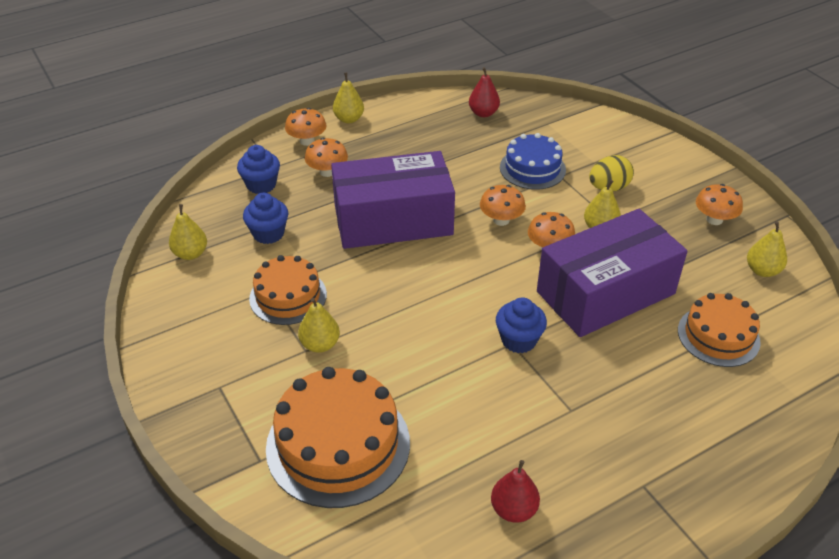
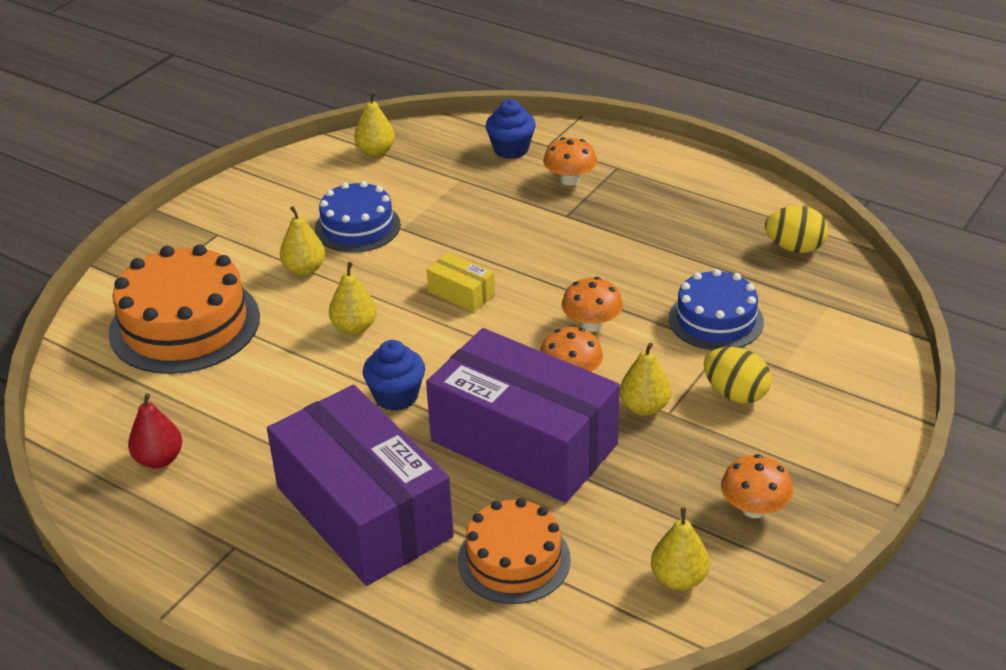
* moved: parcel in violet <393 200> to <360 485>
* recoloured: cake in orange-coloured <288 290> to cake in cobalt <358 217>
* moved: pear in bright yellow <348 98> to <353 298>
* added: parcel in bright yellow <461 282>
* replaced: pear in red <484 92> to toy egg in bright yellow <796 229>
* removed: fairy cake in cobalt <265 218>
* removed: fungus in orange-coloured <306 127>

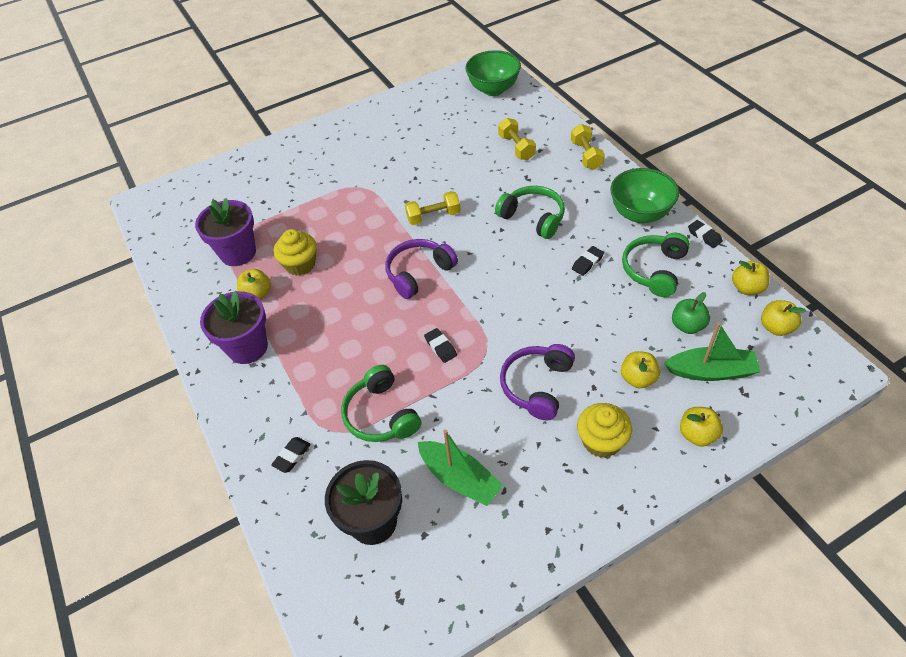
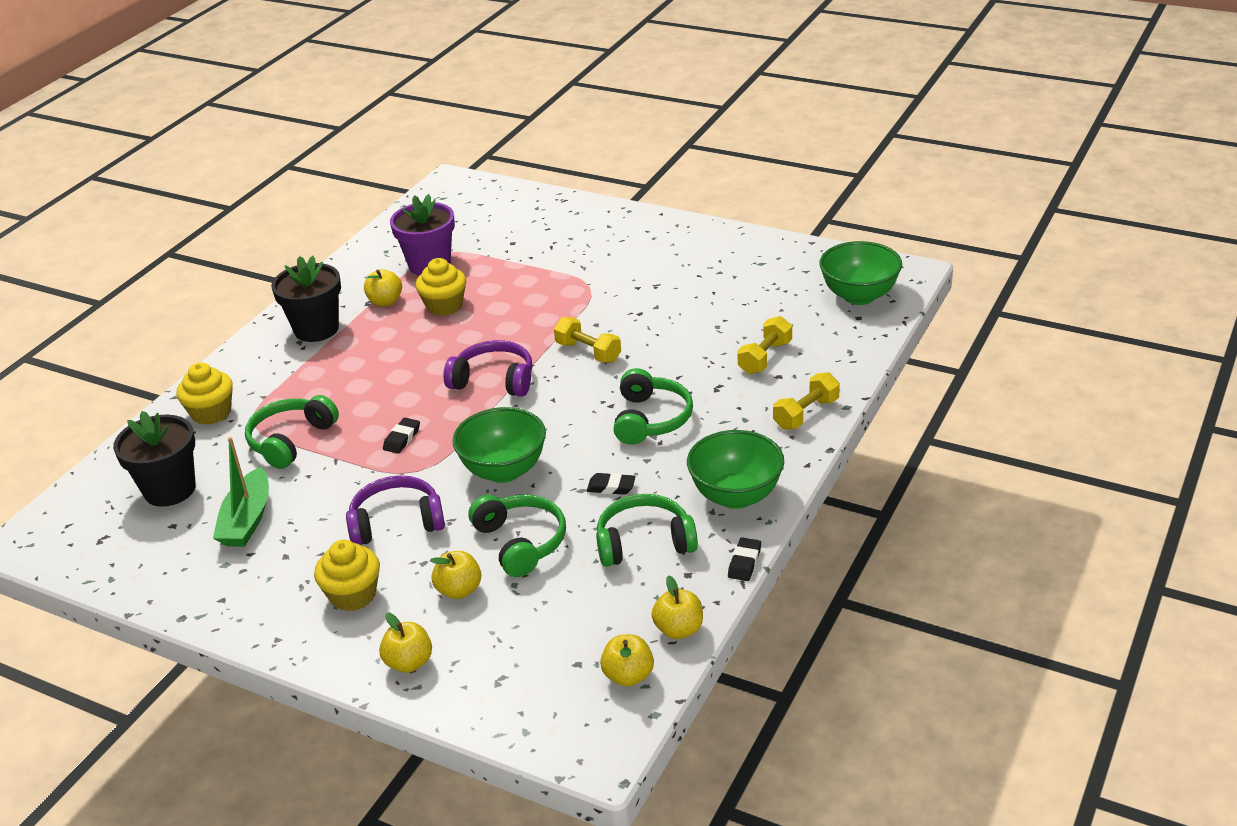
* replaced: eraser in black <291 455> to fairy cake in bright yellow <204 394>
* recoloured: flower pot in violet <234 327> to flower pot in black <306 299>
* added: serving bowl in emerald <499 445>
* added: headset in emerald <517 535>
* removed: boat in emerald <712 351>
* removed: apple in emerald <691 313>

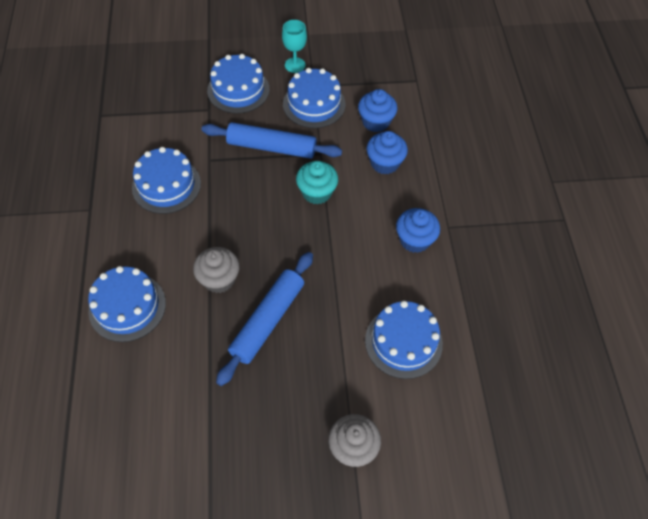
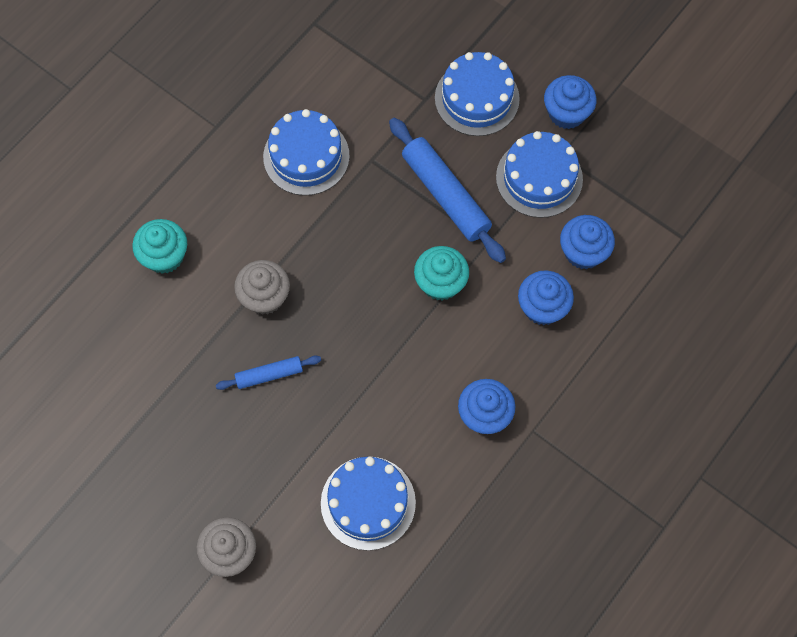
* replaced: cake in cobalt <127 304> to fairy cake in turquoise <159 246>
* resized: pastry roller in cobalt <264 319> = <268 373> x0.54
* replaced: chalice in turquoise <294 46> to fairy cake in cobalt <570 102>

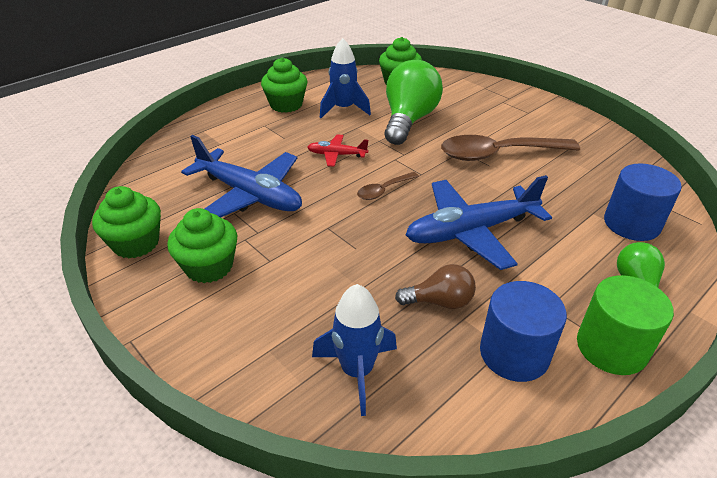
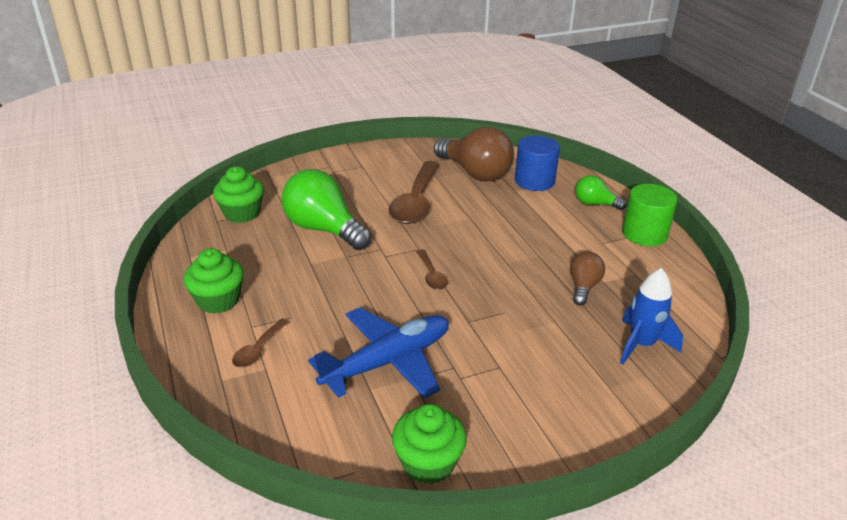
* added: tablespoon in brown <260 343>
* added: light bulb in brown <474 154>
* removed: fairy cake in emerald <202 245>
* removed: aeroplane in red <337 150>
* removed: rocket in cobalt <345 78>
* removed: aeroplane in cobalt <479 222>
* removed: cylinder in cobalt <523 331>

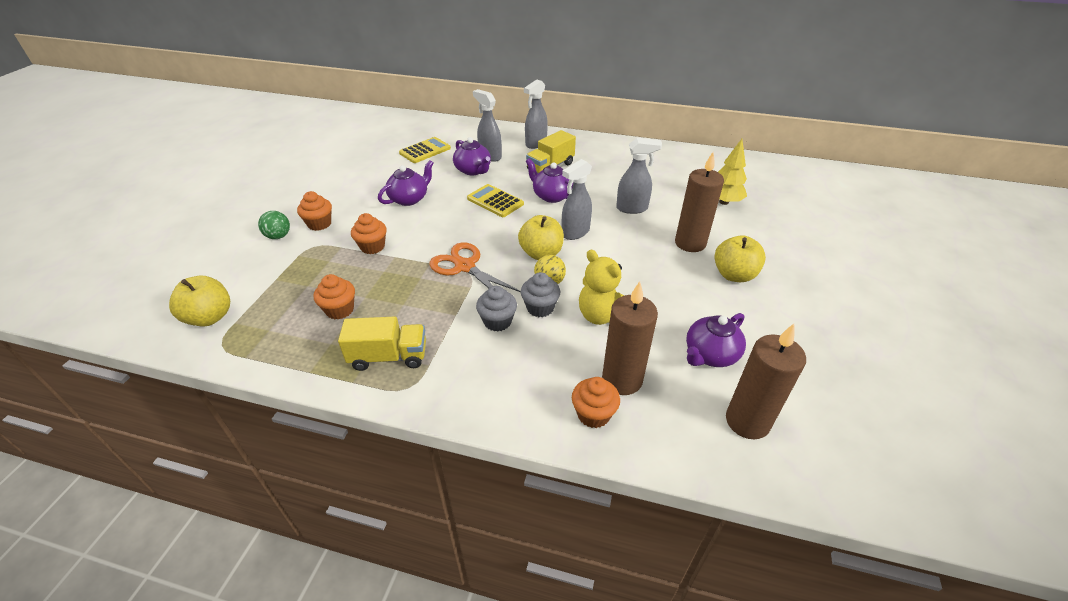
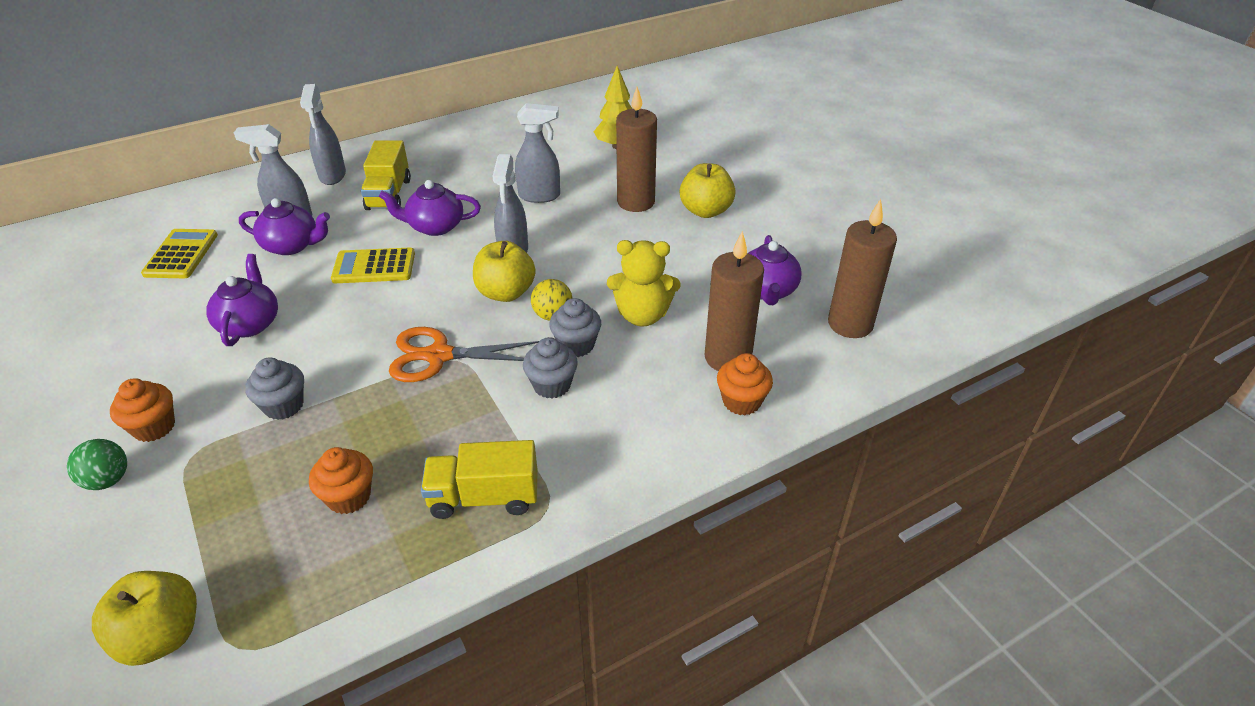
* recoloured: fairy cake in orange-coloured <369 233> to fairy cake in gray <274 388>
* turned: lorry in bright yellow <382 344> = <479 479> 135 degrees counterclockwise
* turned: sprayer in gray <639 176> = <537 153> 45 degrees clockwise

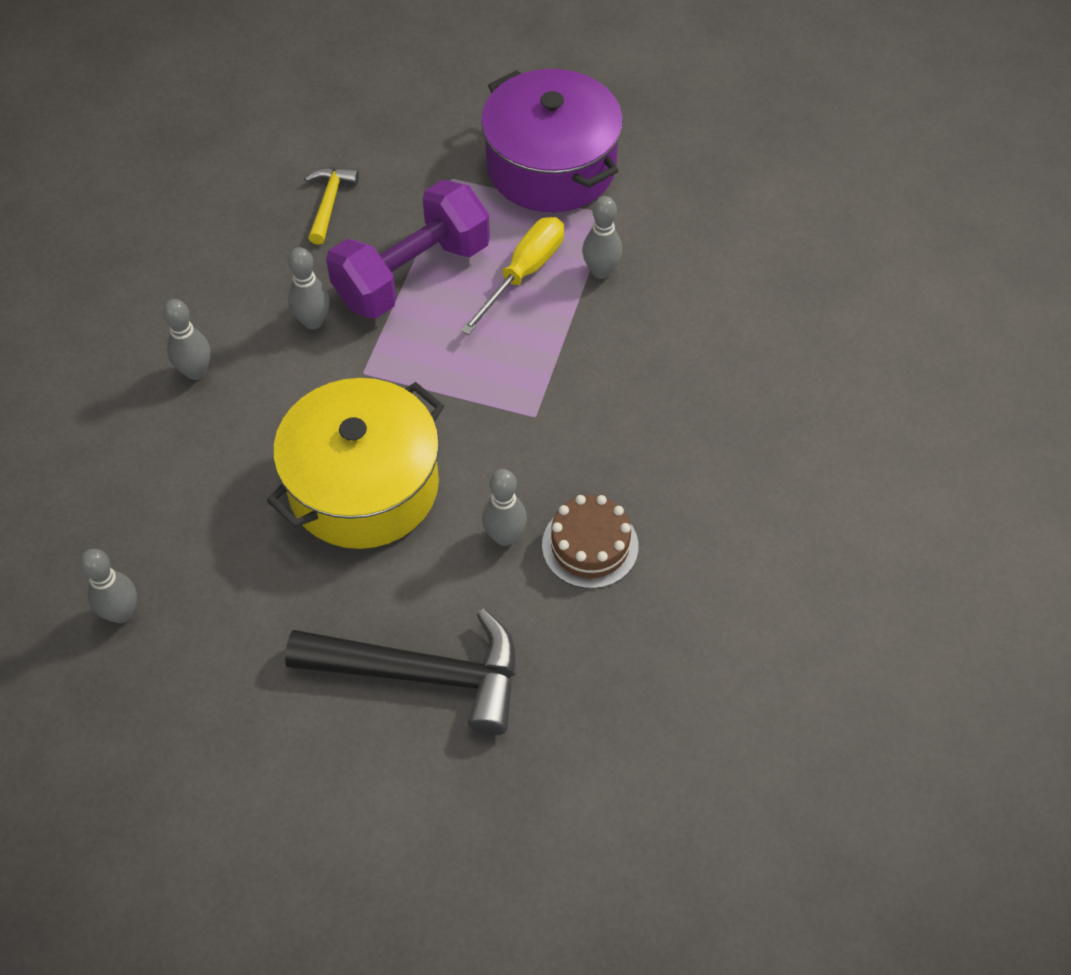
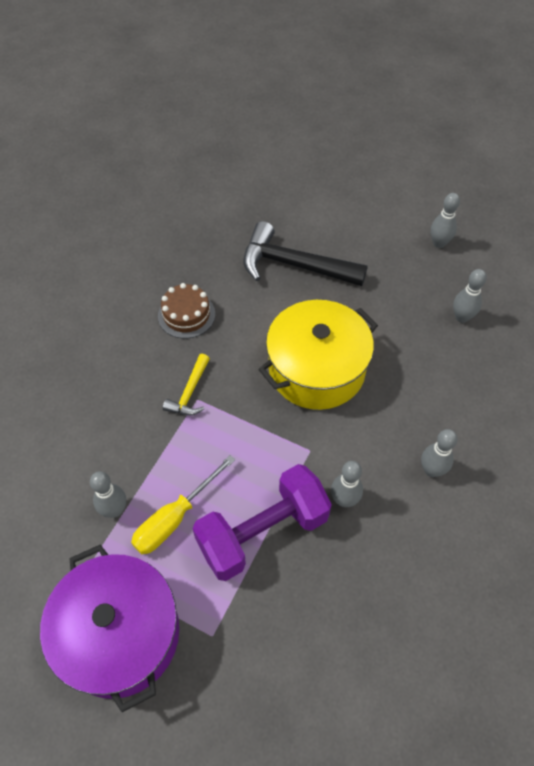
* moved: carpenter's hammer in bright yellow <331 206> to <186 385>
* moved: bowling pin in gray <504 507> to <445 220>

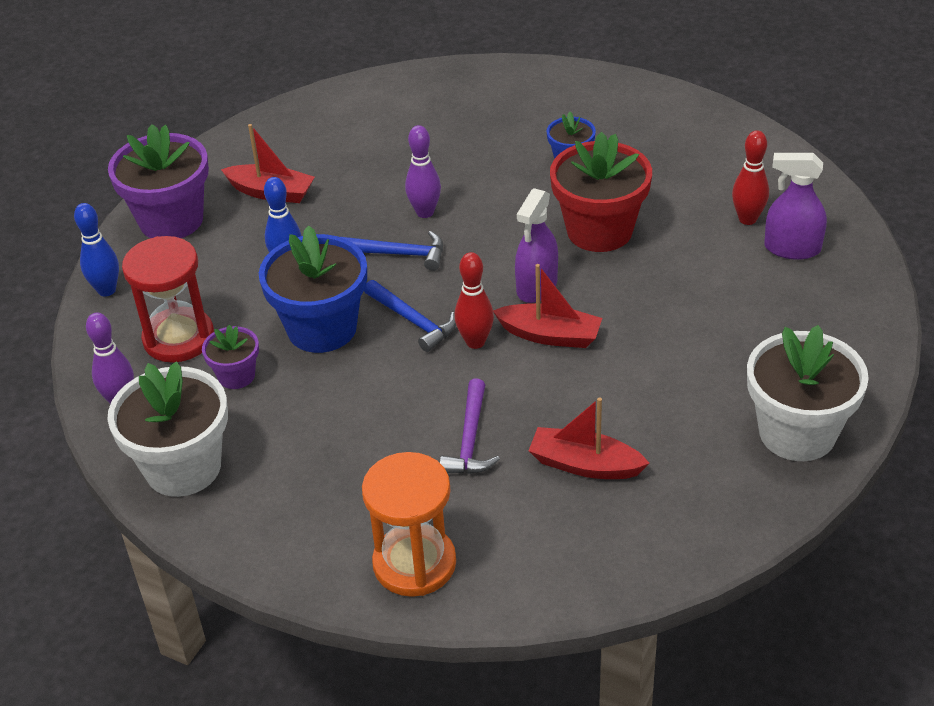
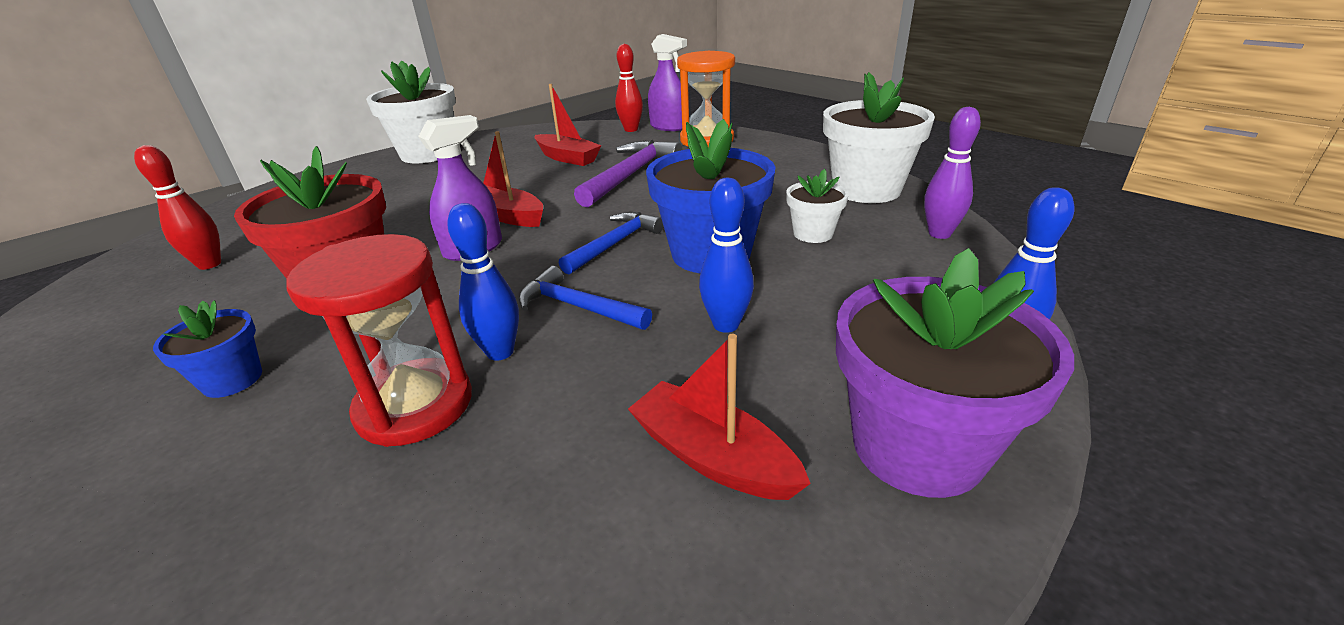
* moved: sandglass in red <168 299> to <379 340>
* recoloured: bowling pin in violet <423 171> to bowling pin in cobalt <483 282>
* turned: carpenter's hammer in cobalt <410 316> = <611 243> 60 degrees clockwise
* resized: carpenter's hammer in violet <470 426> = <628 173> x1.50
* moved: bowling pin in red <474 300> to <629 88>
* moved: sprayer in violet <795 206> to <667 82>
* recoloured: flower pot in violet <230 357> to flower pot in pure white <817 206>

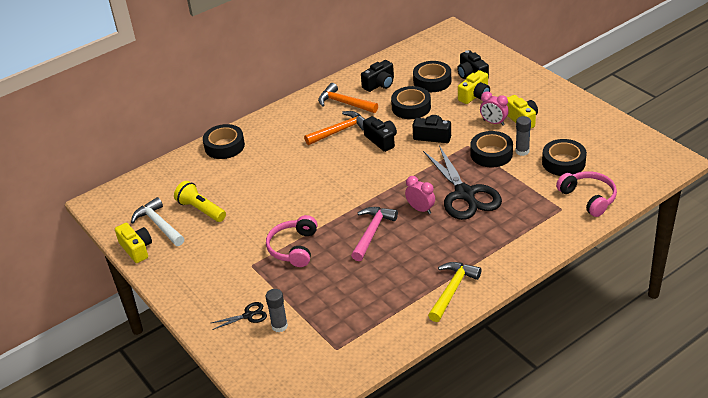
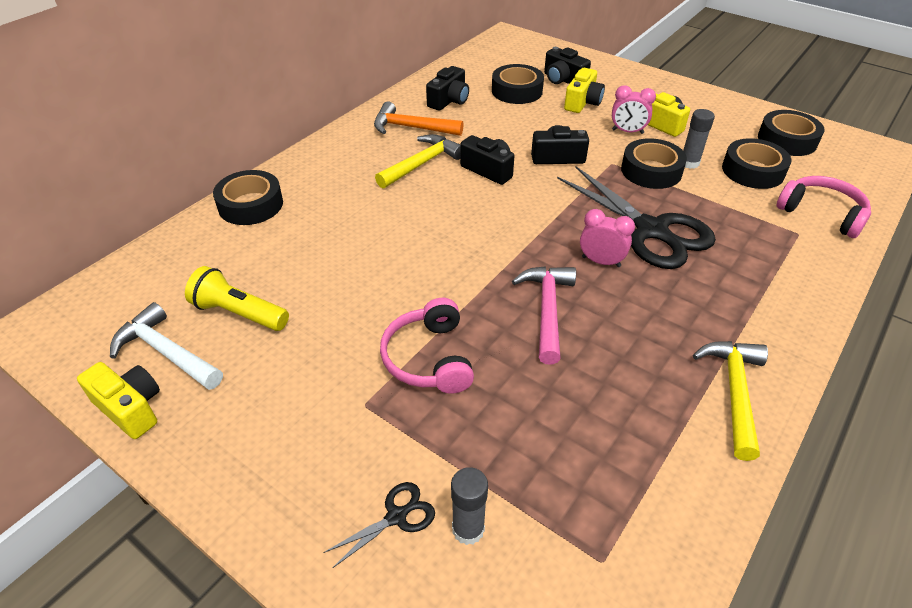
* recoloured: carpenter's hammer in orange-coloured <334 128> to carpenter's hammer in bright yellow <417 161>
* moved: roll of tape in black <411 102> to <791 133>

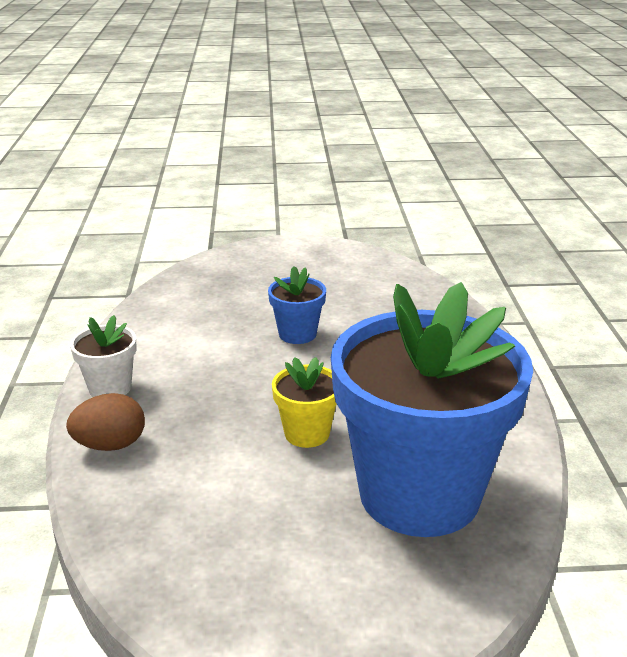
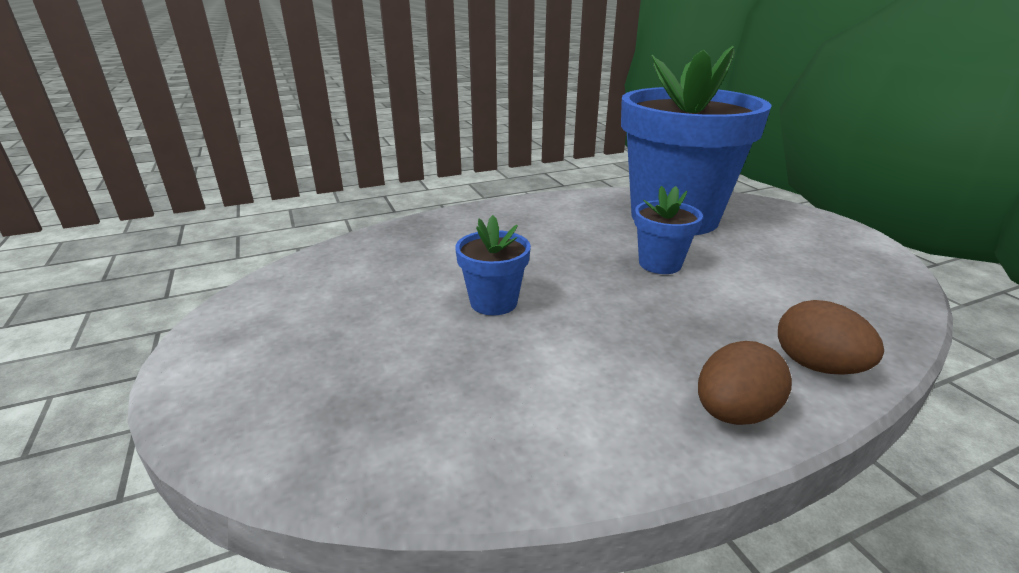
* recoloured: flower pot in bright yellow <304 402> to flower pot in cobalt <668 230>
* replaced: flower pot in pure white <103 356> to toy egg in brown <745 383>

